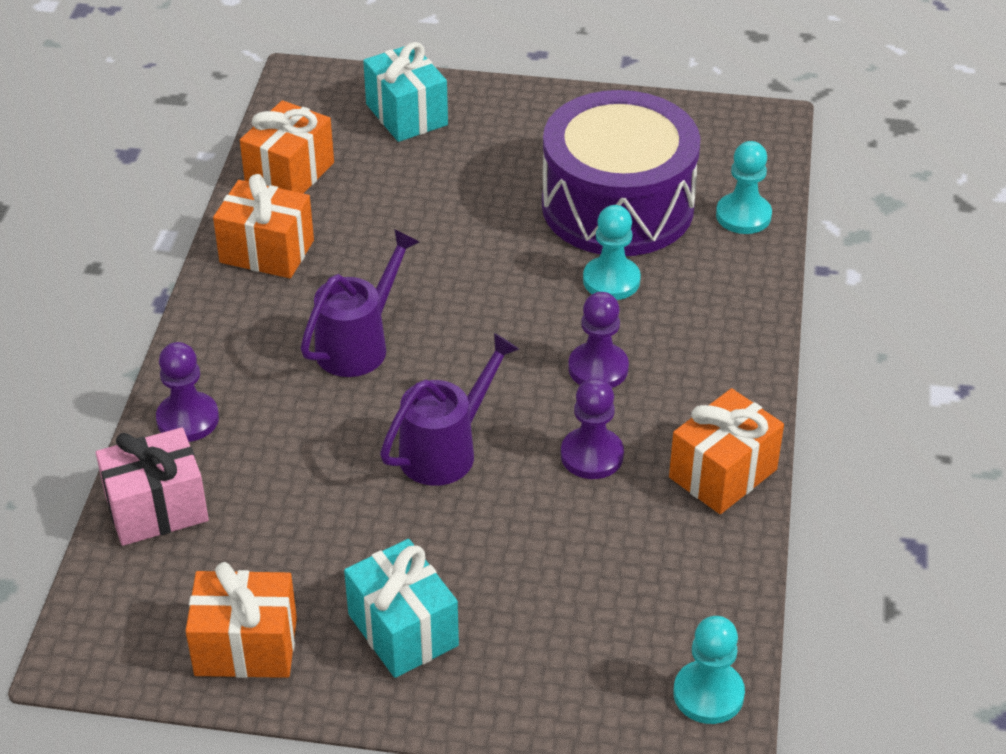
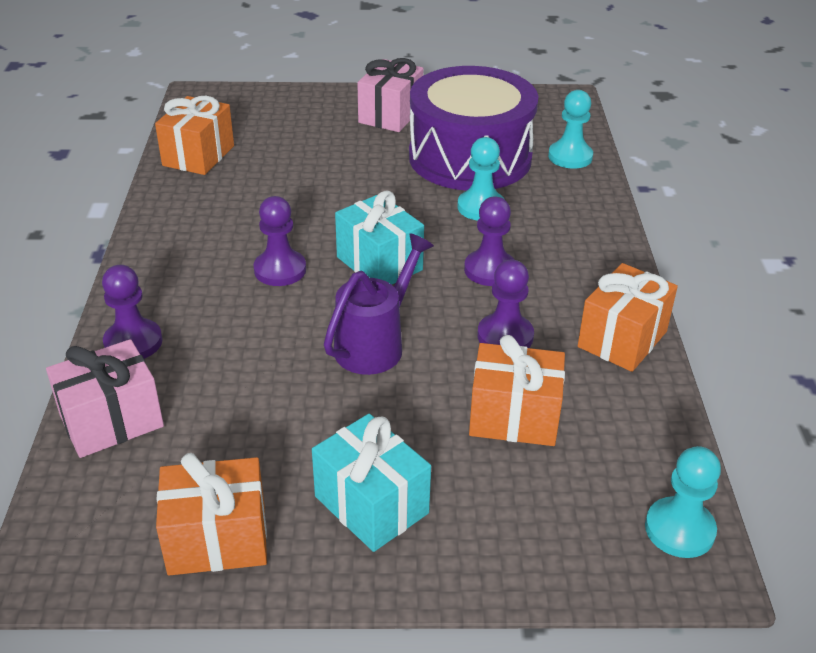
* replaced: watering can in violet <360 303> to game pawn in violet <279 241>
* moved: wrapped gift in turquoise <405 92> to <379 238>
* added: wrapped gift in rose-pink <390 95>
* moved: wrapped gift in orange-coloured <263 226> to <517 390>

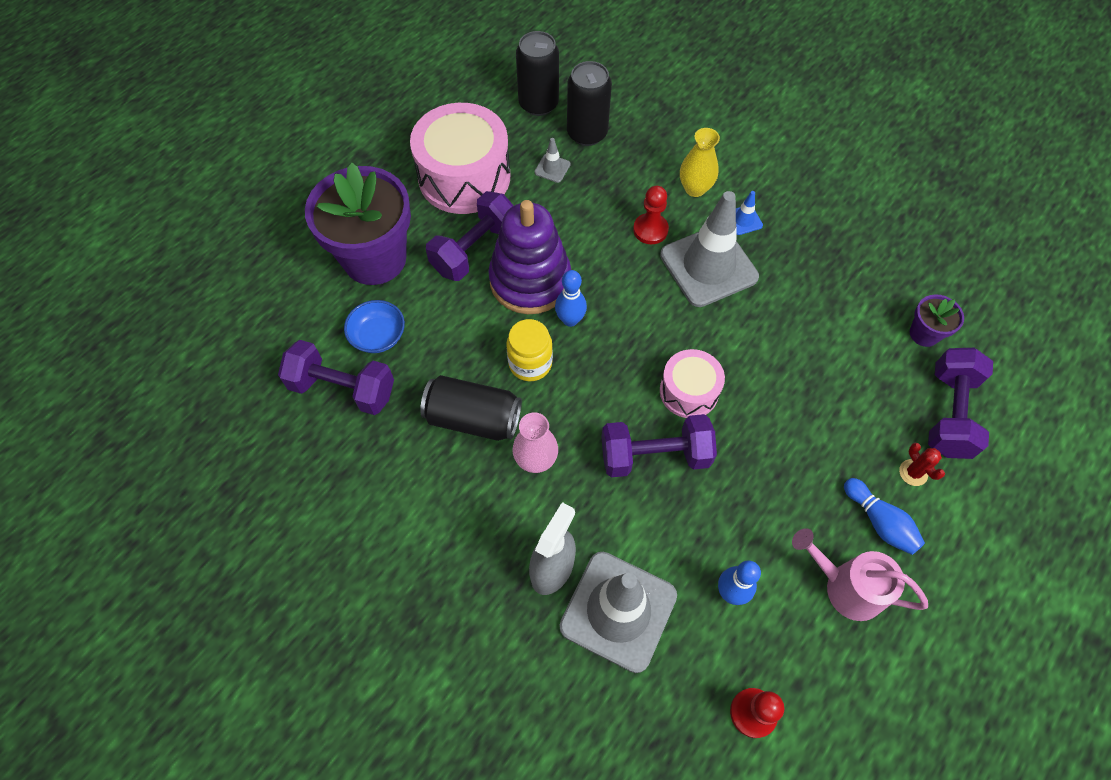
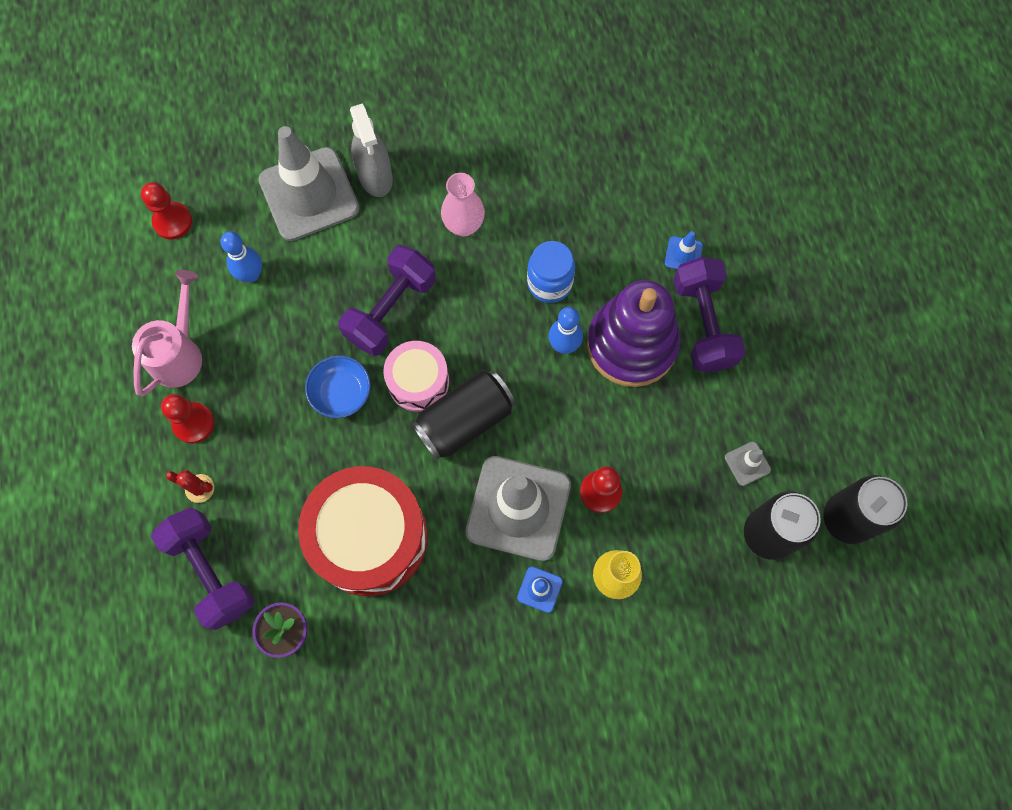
* turned: watering can in rose-pink <860 574> = <167 333> 45 degrees counterclockwise
* replaced: bowling pin in cobalt <884 516> to game pawn in red <187 419>
* added: drum in red <363 531>
* moved: serving bowl in cobalt <374 326> to <338 386>
* moved: tin in black <471 408> to <463 415>
* recoloured: preserve jar in bright yellow <529 350> to preserve jar in cobalt <551 272>
* added: traffic cone in cobalt <684 250>
* removed: free weight in violet <336 377>
* removed: flower pot in violet <358 224>
* removed: drum in rose-pink <460 158>

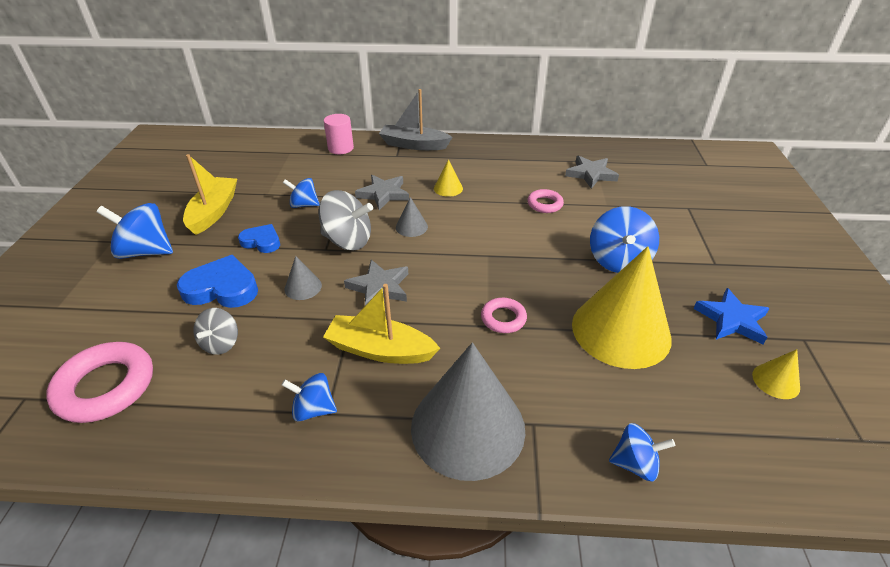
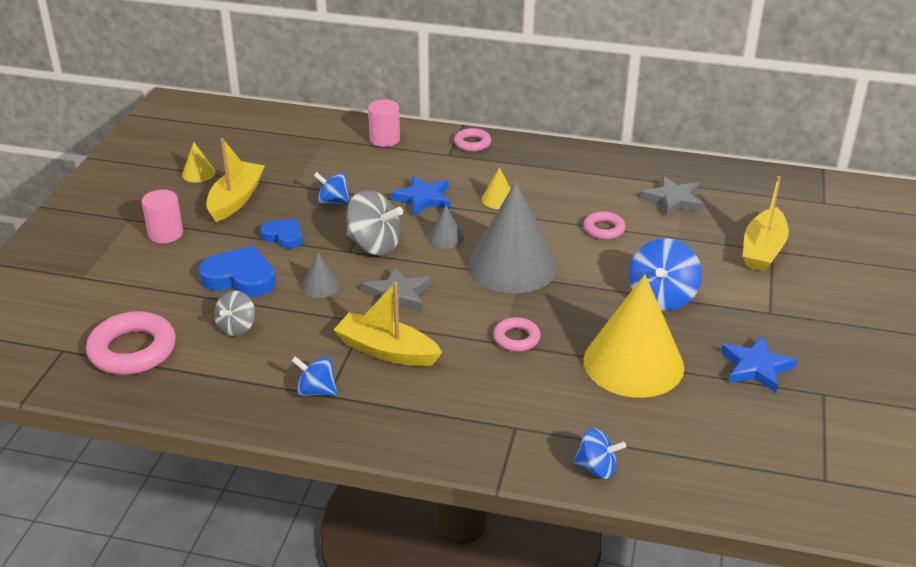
* replaced: toy top in cobalt <134 231> to cylinder in rose-pink <162 216>
* moved: cone in bright yellow <776 374> to <199 162>
* recoloured: five-pointed star in gray <382 192> to five-pointed star in cobalt <420 195>
* replaced: boat in gray <416 119> to hoop in rose-pink <472 139>
* moved: cone in gray <468 412> to <513 237>
* added: boat in bright yellow <766 223>

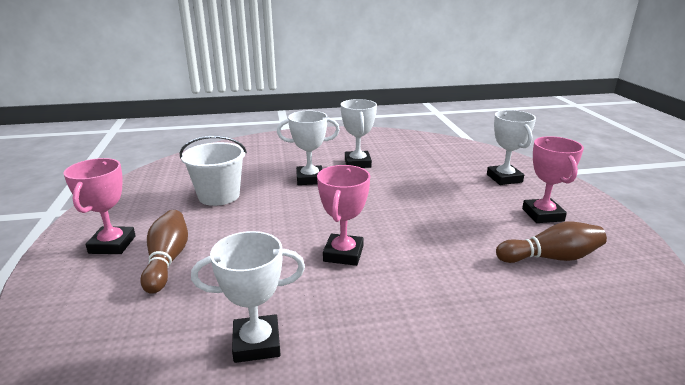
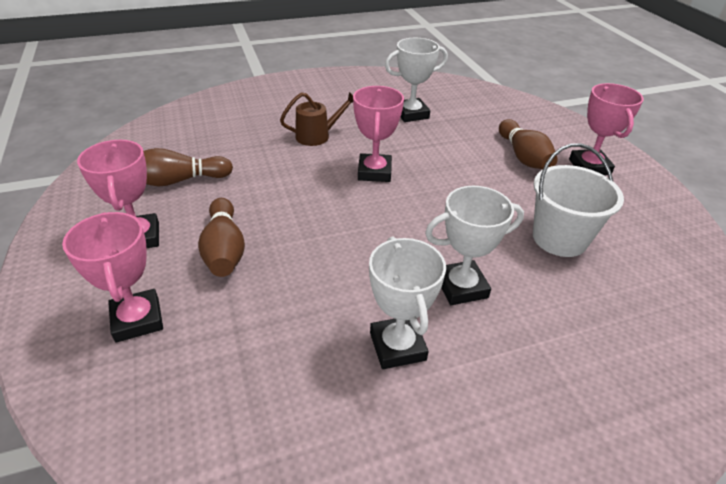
* recoloured: trophy in pure white <511 147> to trophy in rose-pink <112 277>
* added: bowling pin in brown <221 237>
* added: watering can in brown <316 119>

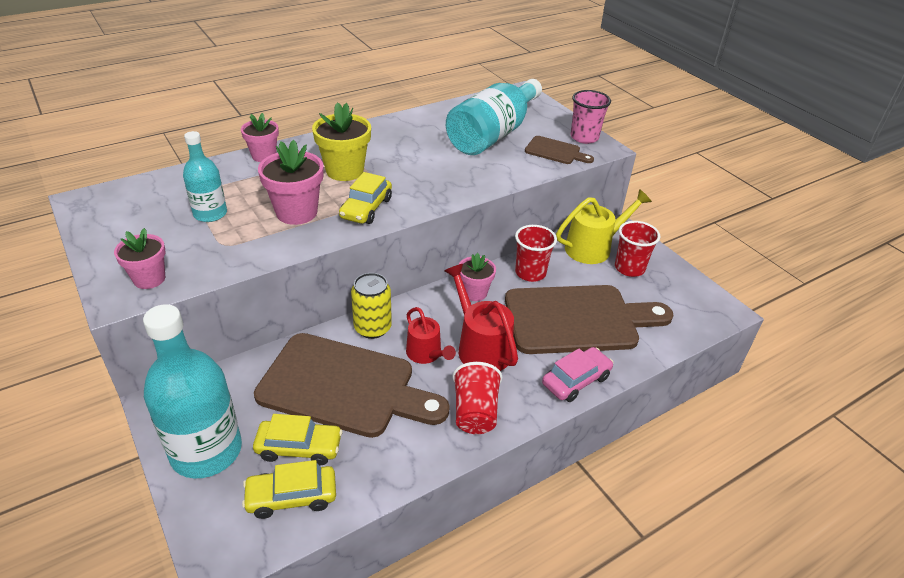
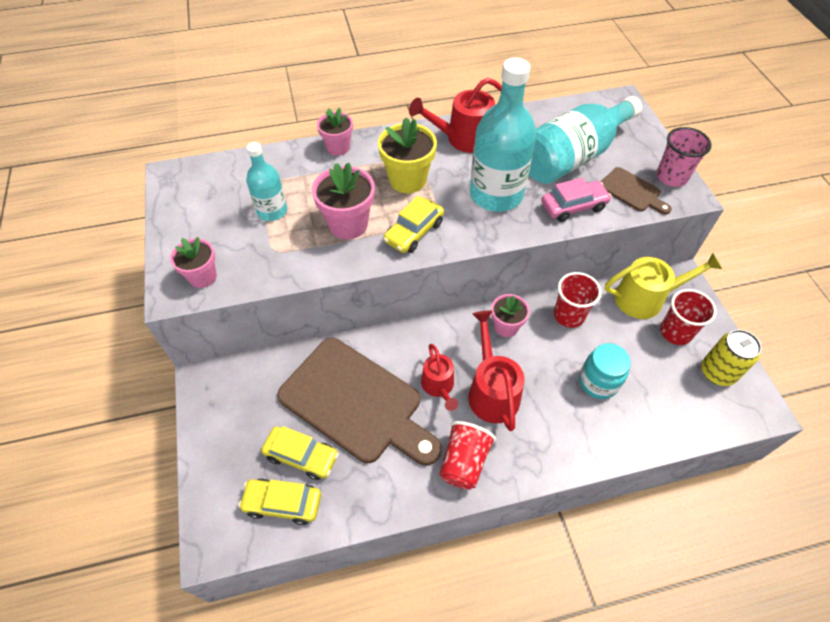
* added: watering can in red <455 115>
* moved: drink bottle in turquoise <192 391> to <503 134>
* moved: toy car in rose-pink <577 374> to <576 200>
* replaced: cutting board in brown <589 319> to preserve jar in turquoise <605 371>
* moved: tin in bright yellow <371 306> to <731 358>

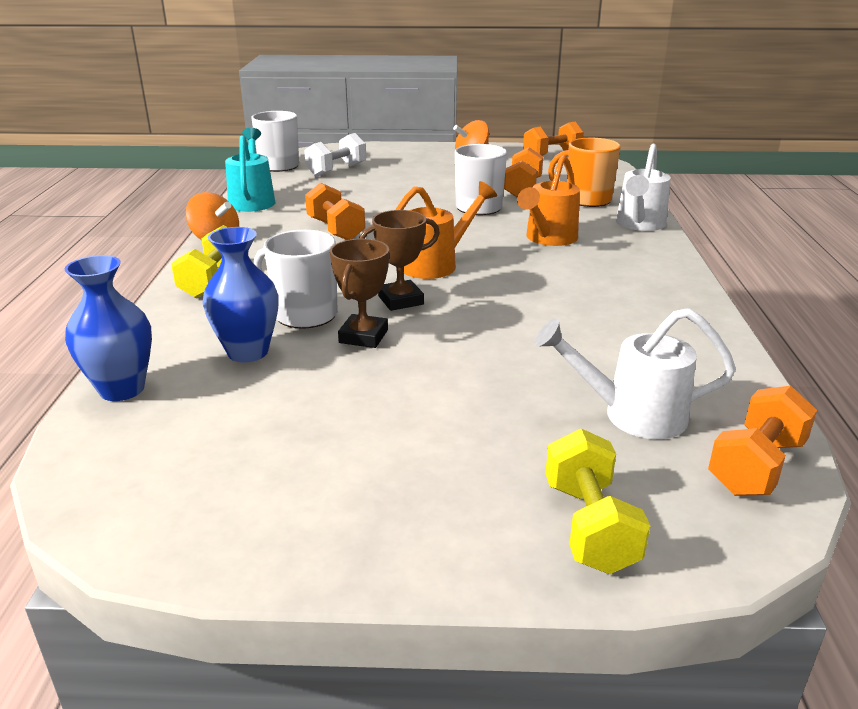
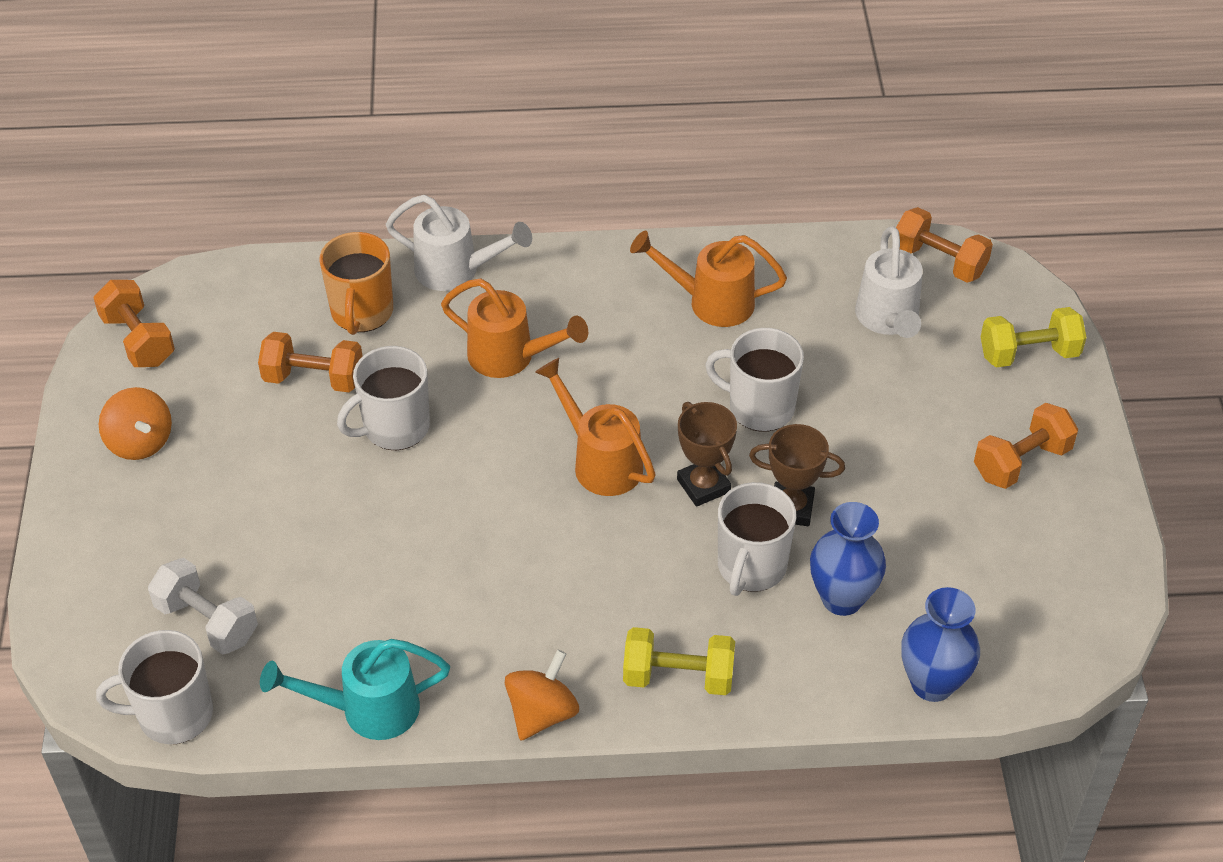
* added: watering can in orange-coloured <708 279>
* added: mug in pure white <754 380>
* moved: free weight in orange-coloured <335 211> to <1026 446>

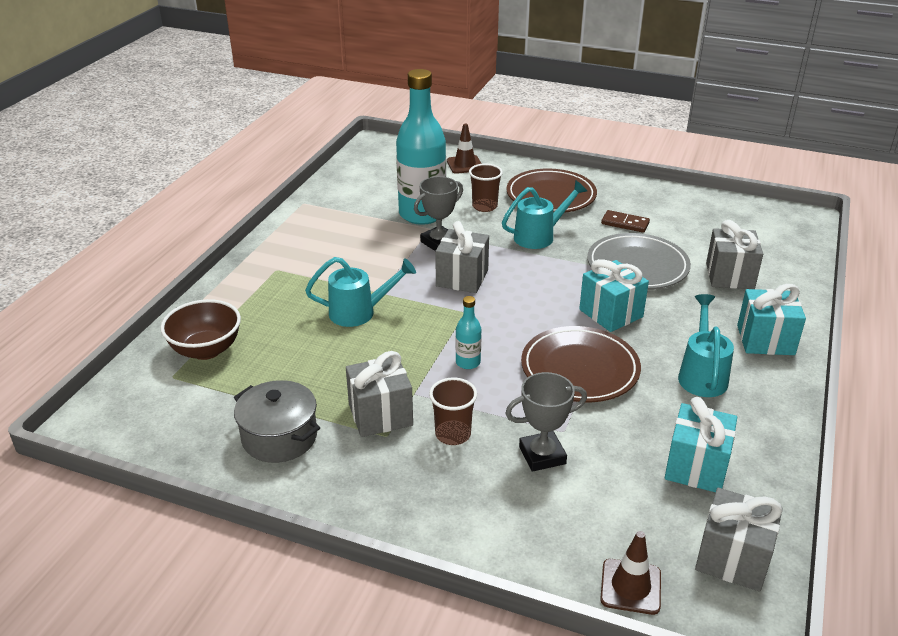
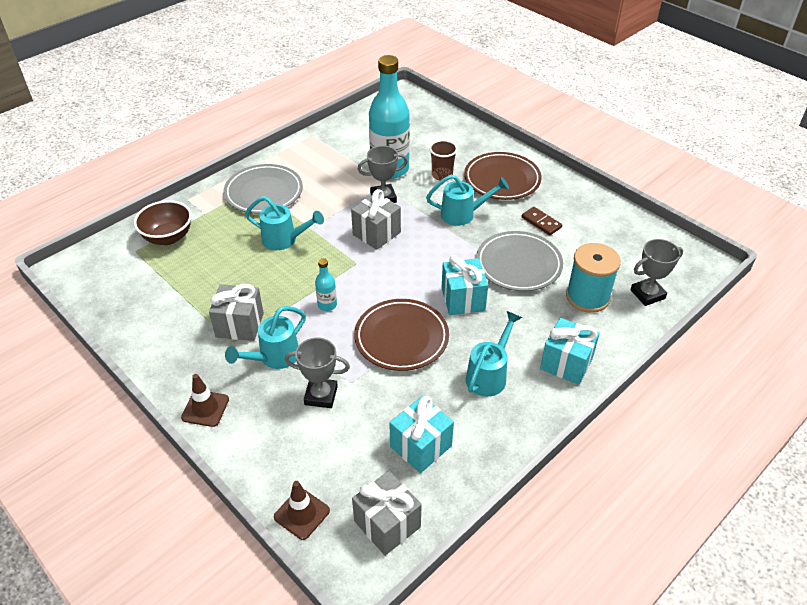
* moved: traffic cone in brown <464 149> to <205 400>
* added: flat dish in gray <263 189>
* replaced: tumbler in brown <453 411> to watering can in turquoise <265 337>
* replaced: wrapped gift in gray <734 254> to bobbin in turquoise <593 278>
* added: trophy in gray <657 272>
* removed: pot in gray <277 421>

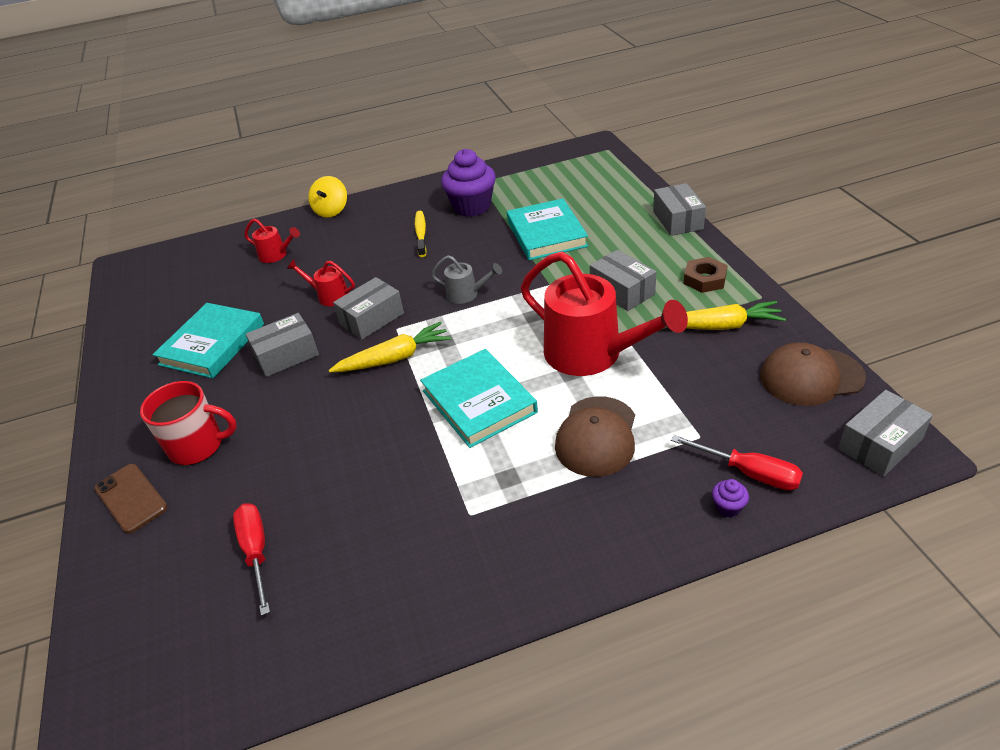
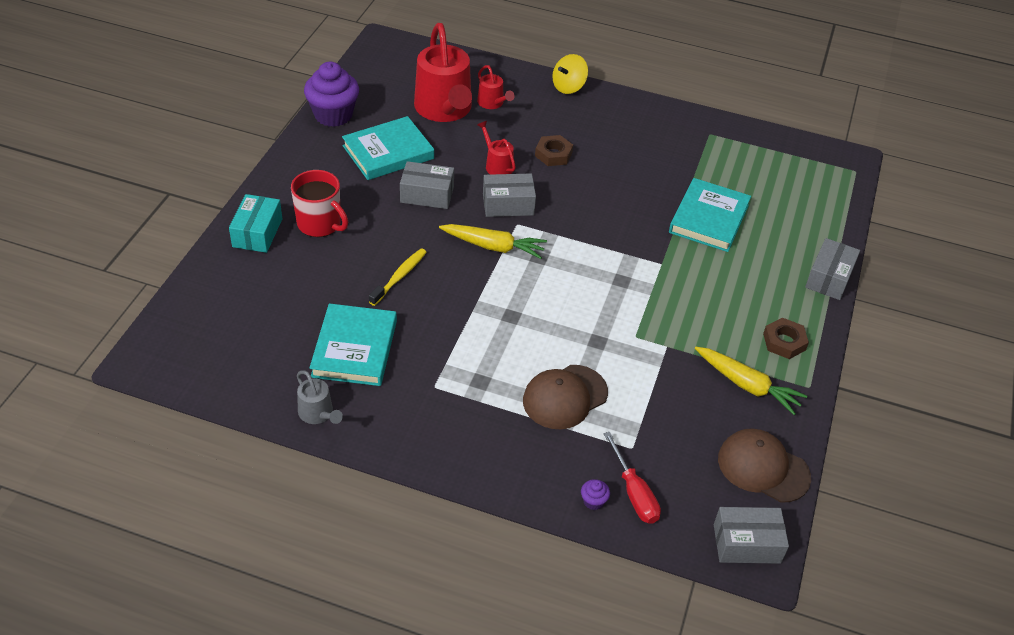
* replaced: smartphone in brown <131 499> to parcel in turquoise <255 223>
* moved: watering can in gray <466 279> to <320 397>
* moved: fairy cake in violet <468 183> to <331 94>
* moved: hardcover in turquoise <479 398> to <353 344>
* moved: tooth brush in bright yellow <421 234> to <398 277>
* moved: watering can in red <604 313> to <443 72>
* added: hex nut in brown <554 150>
* removed: hand screwdriver in red <251 559>
* removed: parcel in gray <623 280>

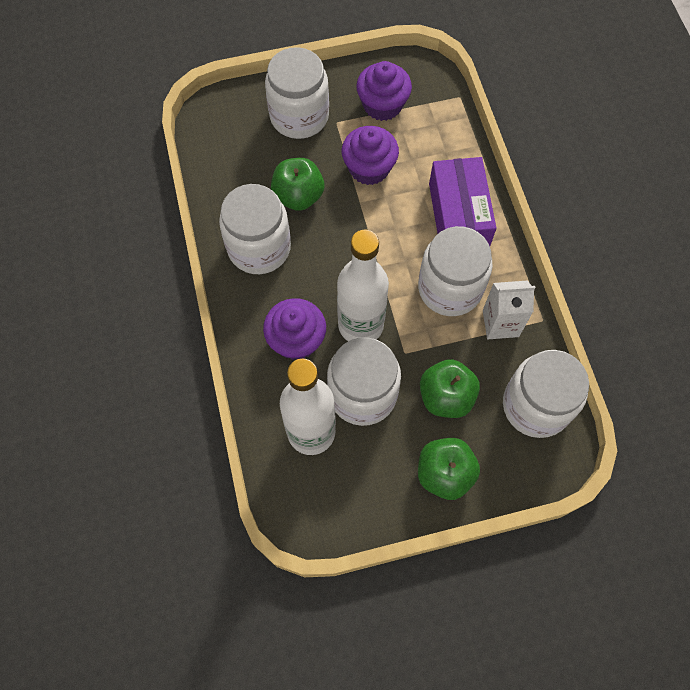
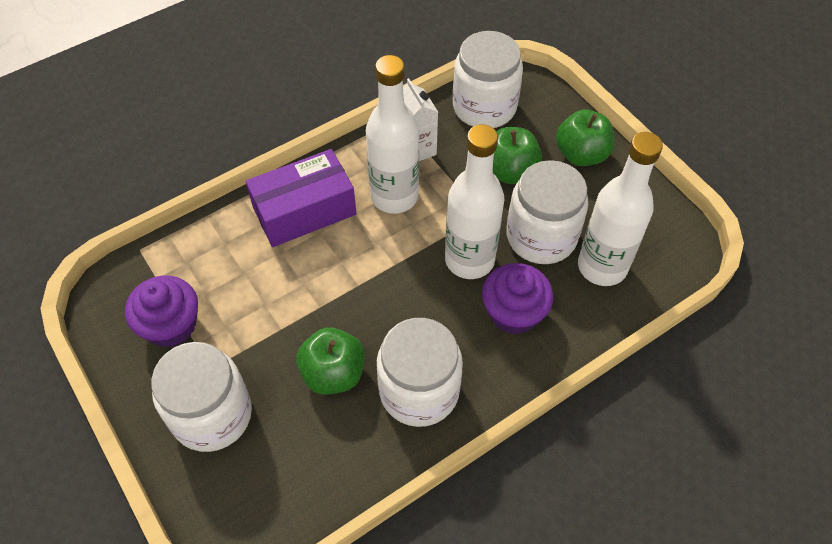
* replaced: preserve jar in pure white <455 271> to drink bottle in pure white <392 134>
* removed: fairy cake in violet <370 155>

